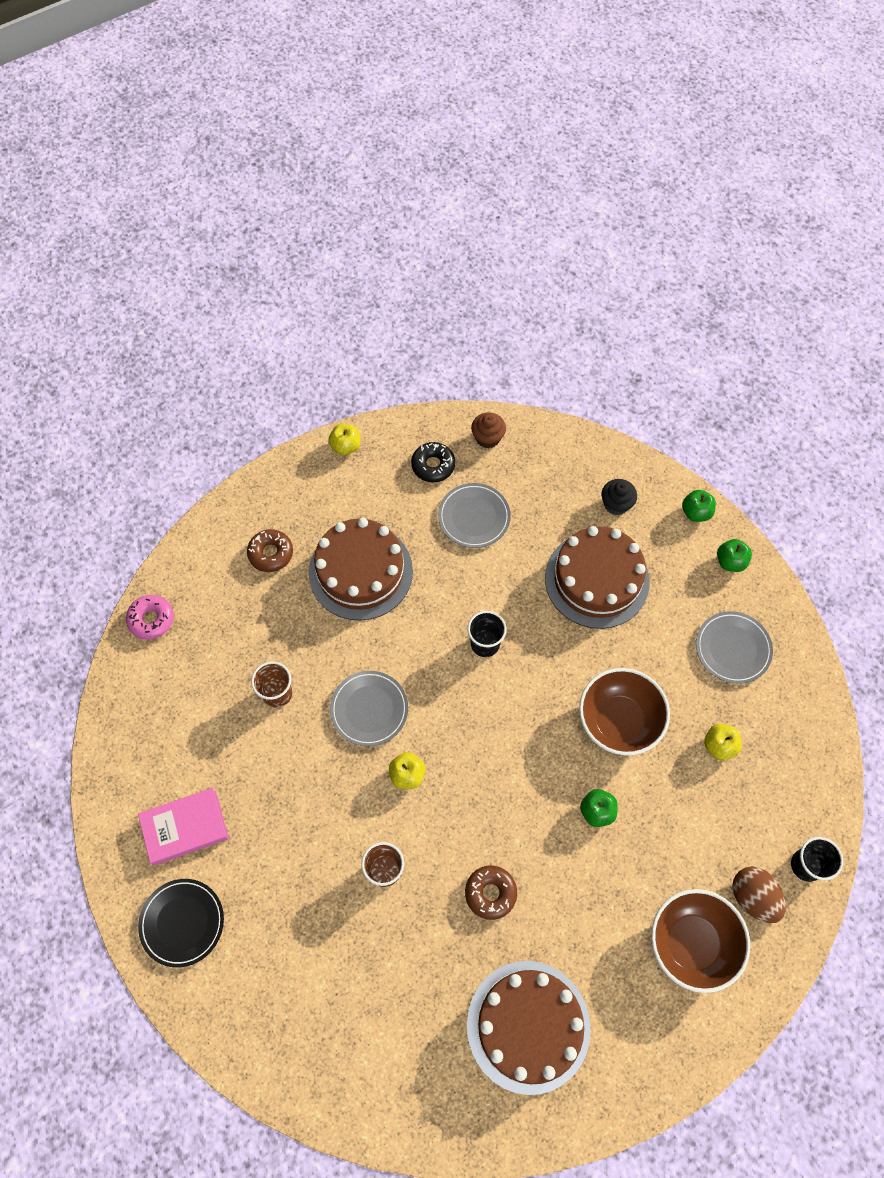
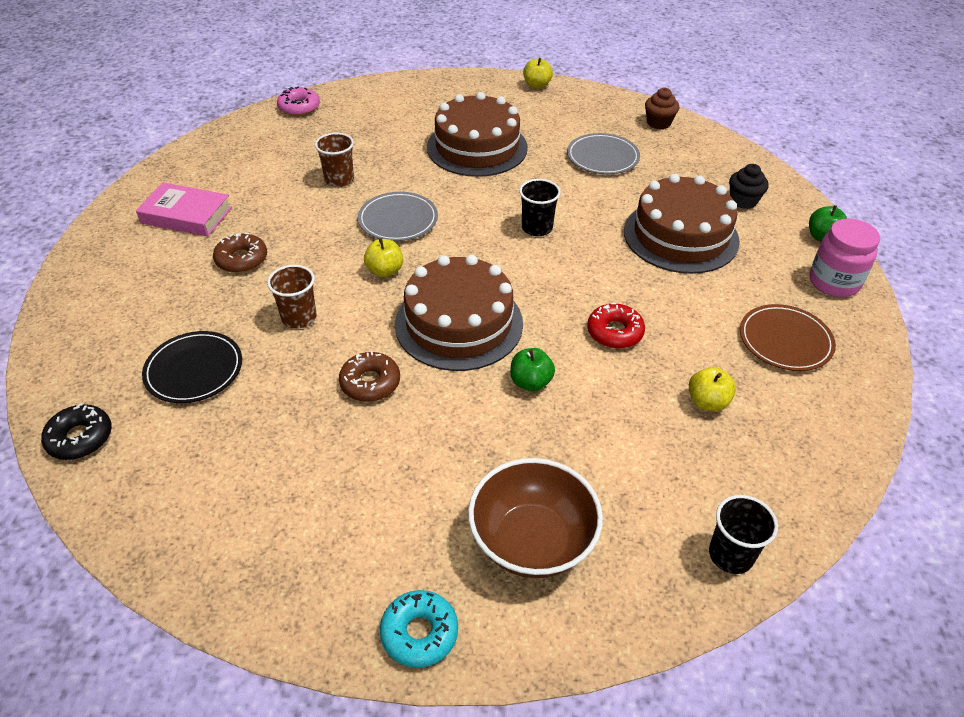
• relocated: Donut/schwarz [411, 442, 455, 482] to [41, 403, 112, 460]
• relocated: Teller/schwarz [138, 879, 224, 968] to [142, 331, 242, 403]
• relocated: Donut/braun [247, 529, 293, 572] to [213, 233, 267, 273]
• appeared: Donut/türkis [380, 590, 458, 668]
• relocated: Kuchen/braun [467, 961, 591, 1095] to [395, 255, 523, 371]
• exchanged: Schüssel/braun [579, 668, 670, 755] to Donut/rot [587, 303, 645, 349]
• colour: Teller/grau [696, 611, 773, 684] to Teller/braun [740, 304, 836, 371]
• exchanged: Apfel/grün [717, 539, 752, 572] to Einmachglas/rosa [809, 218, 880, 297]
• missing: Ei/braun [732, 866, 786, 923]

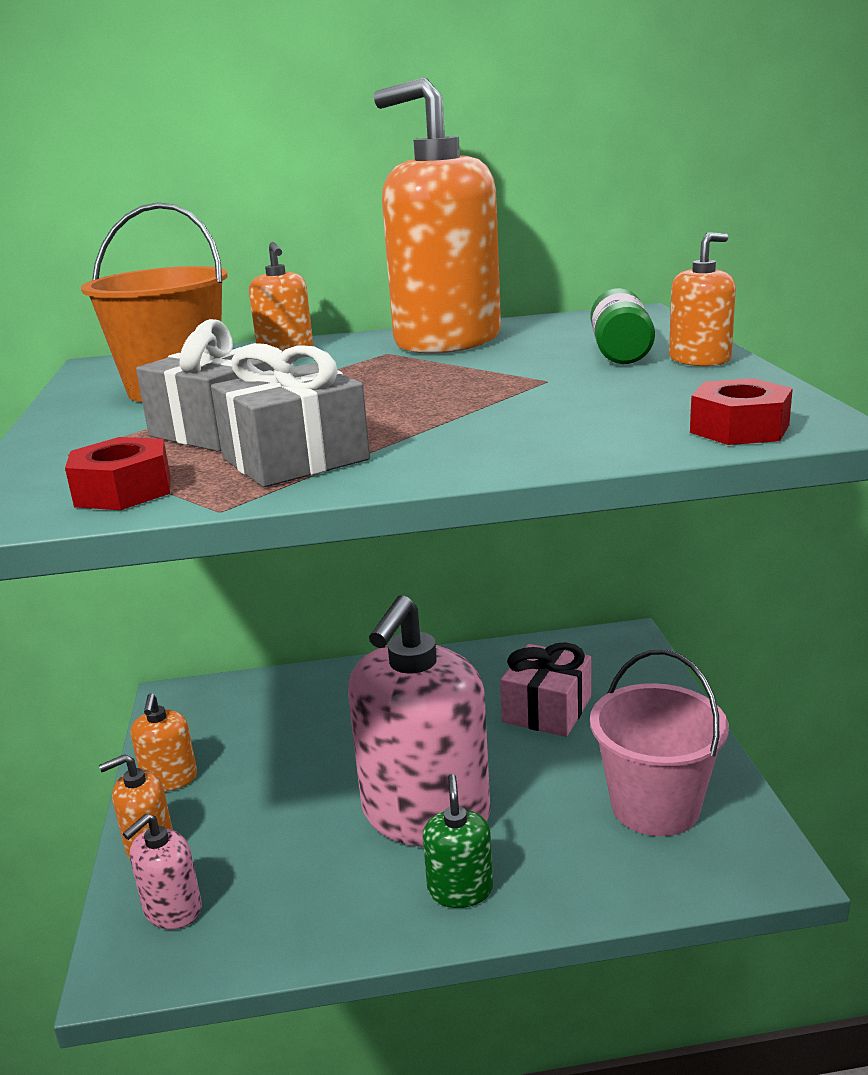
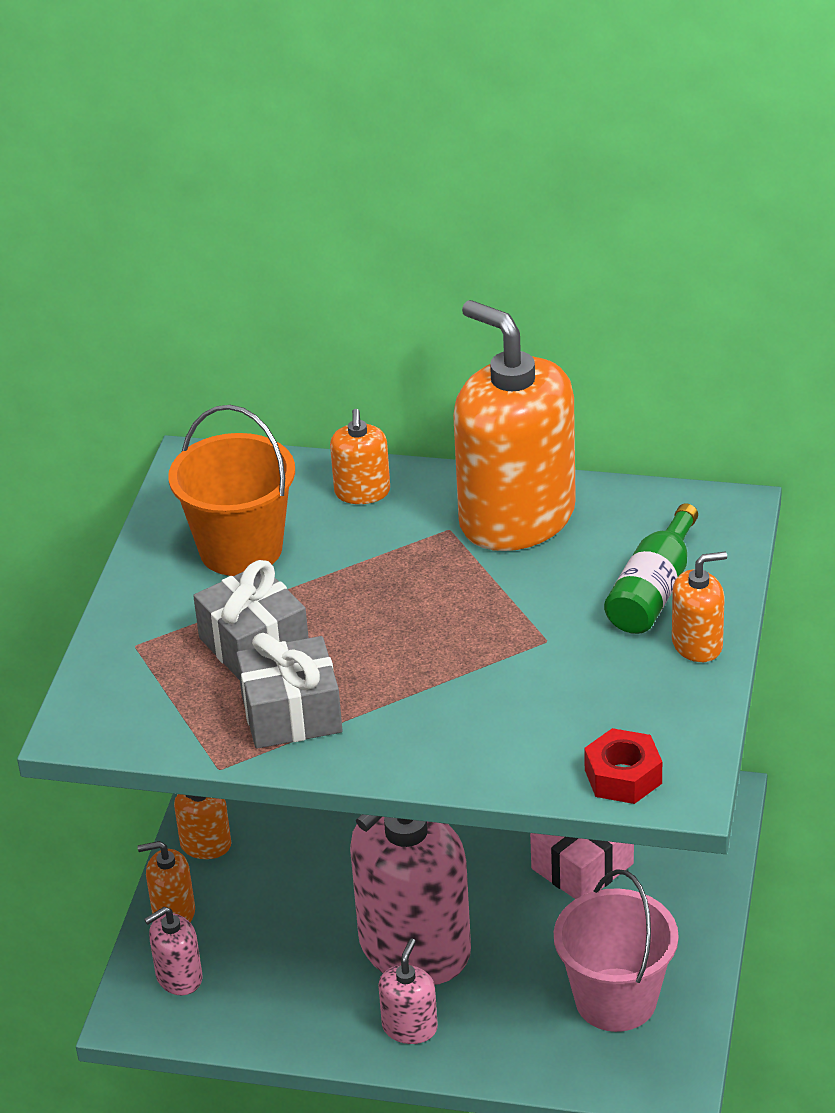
• colour: Seifenspender/grün [423, 774, 493, 908] to Seifenspender/rosa [378, 938, 438, 1044]
• missing: Sechskantmutter/rot [65, 437, 171, 510]

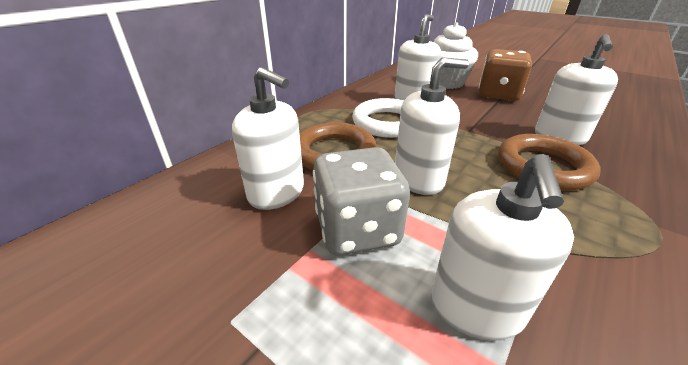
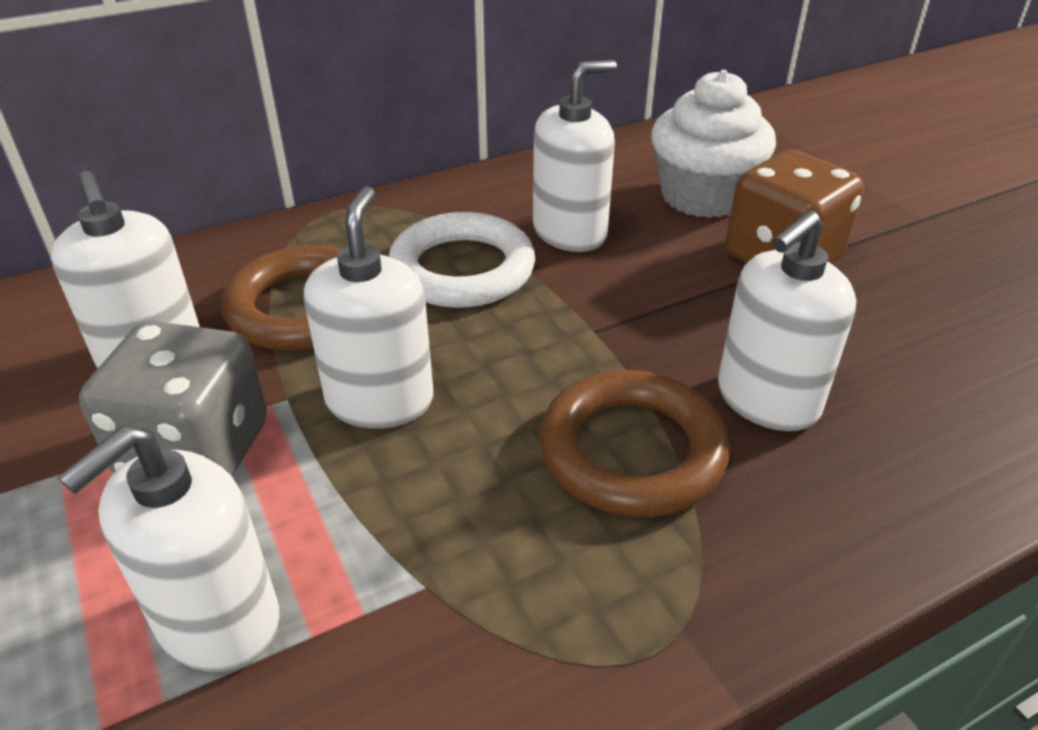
• spun: Seifenspender/weiß [395, 57, 469, 195] = [304, 186, 433, 428] 90 degrees counterclockwise

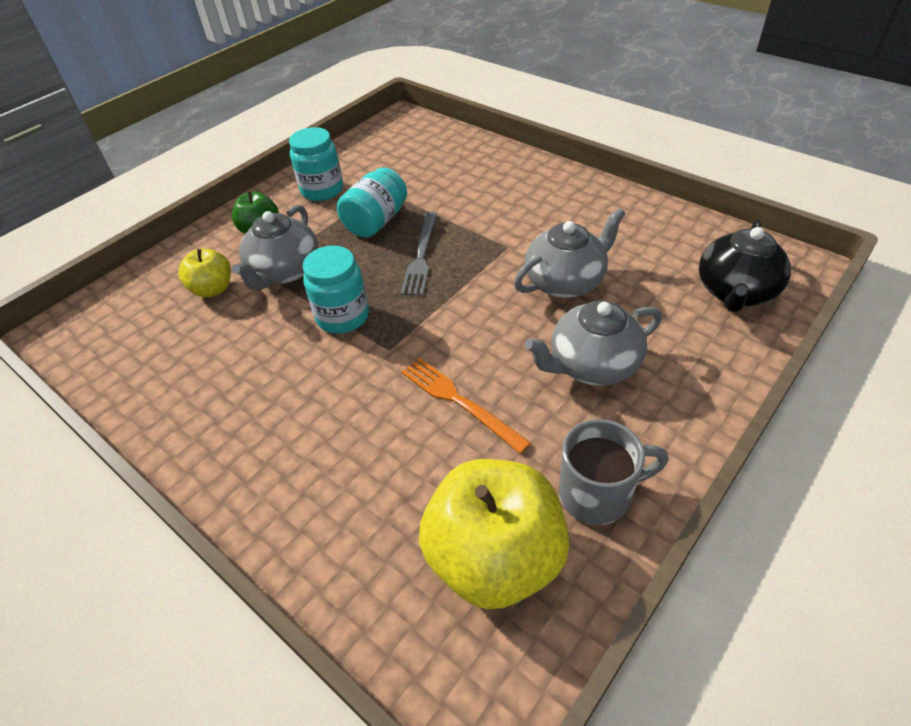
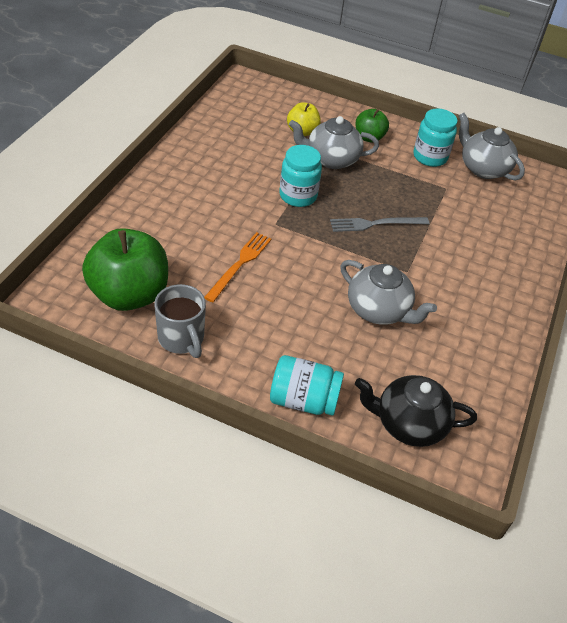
• colour: Apfel/gelb [419, 459, 570, 609] to Apfel/grün [82, 228, 168, 311]
• relocated: Einmachglas/türkis [337, 167, 407, 238] to [270, 355, 344, 416]
• relocated: Teekanne/grau [525, 301, 662, 386] to [459, 113, 525, 180]

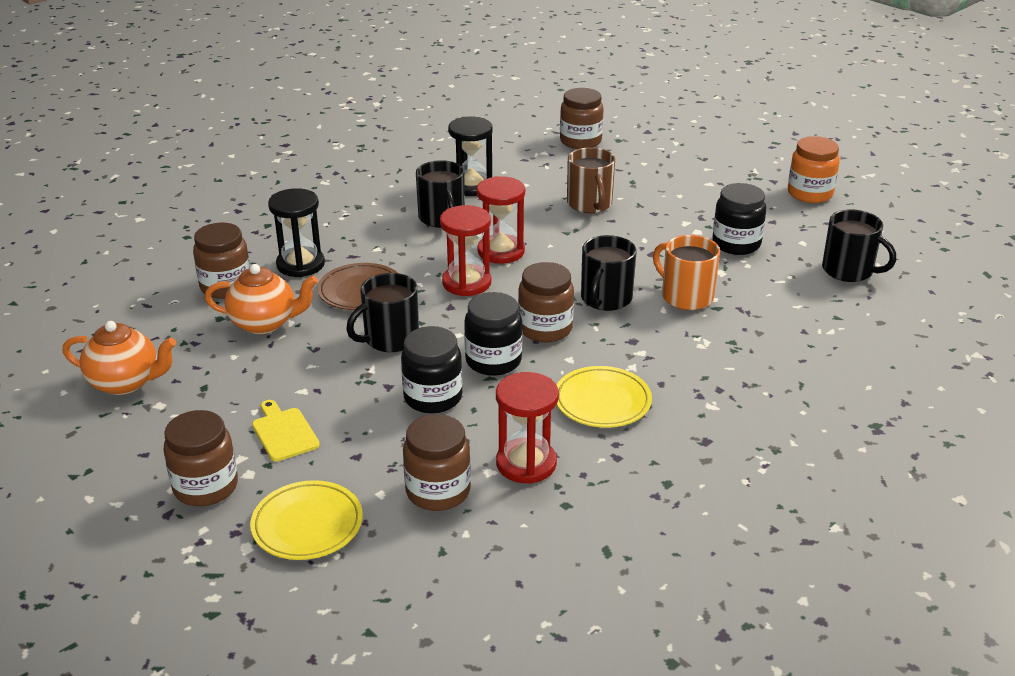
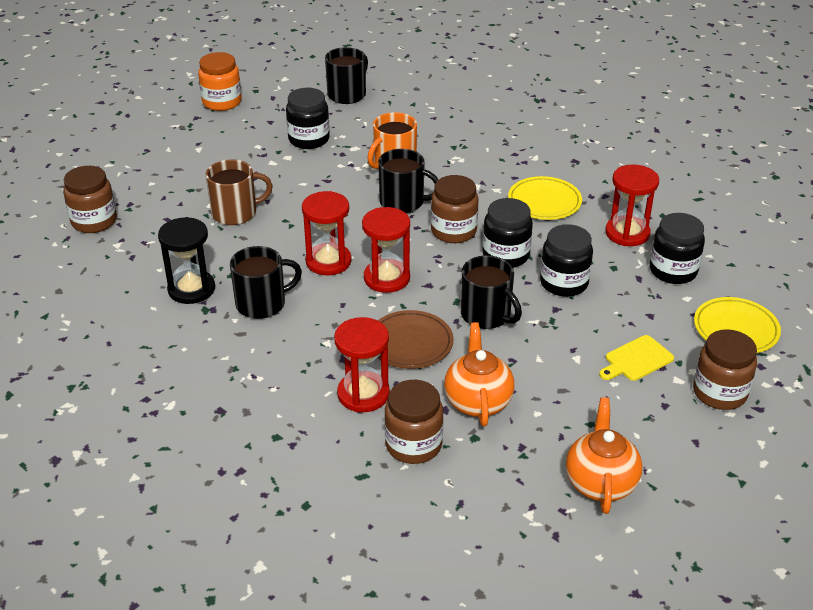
• colour: Sanduhr/schwarz [268, 188, 325, 277] to Sanduhr/rot [334, 317, 390, 412]
• colour: Einmachglas/braun [403, 414, 471, 511] to Einmachglas/schwarz [650, 213, 705, 284]

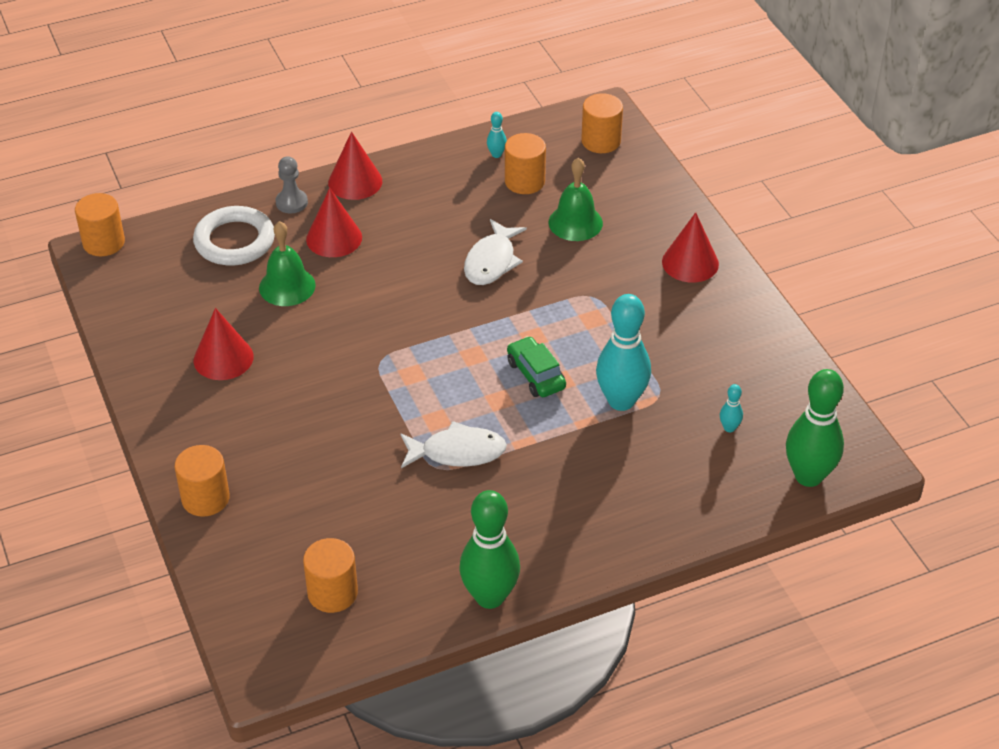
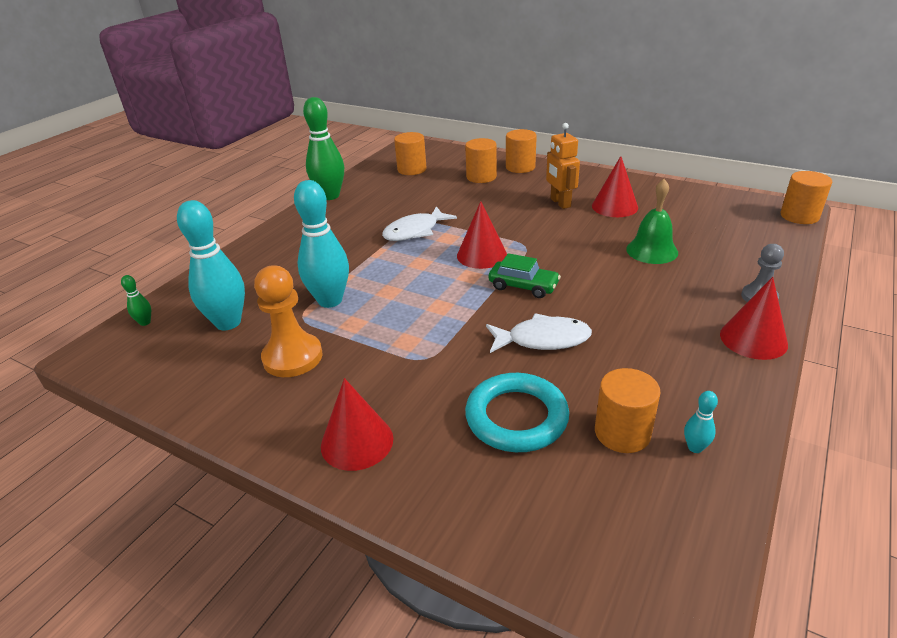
• size: Bowlingkegel/grün [786, 369, 844, 487] = [121, 275, 151, 326] x0.42
• size: Bowlingkegel/türkis [720, 384, 743, 432] = [177, 200, 245, 330] x2.36
• appeared: Bauer/orange [254, 266, 323, 377]
• relocated: Kegel/rot [306, 188, 362, 257] to [457, 201, 507, 269]
• relocated: Vollzylinder/orange [581, 93, 623, 153] to [465, 138, 497, 183]
• exchanged: Glocke/grün [548, 158, 603, 241] to Ring/türkis [465, 373, 569, 452]
• spun: Fisch/weiß [464, 219, 527, 285] = [486, 313, 592, 353] 105 degrees clockwise
• relocated: Auto/grün [507, 336, 566, 397] to [489, 253, 561, 298]
• appeared: Roboter/orange [546, 123, 580, 209]
• missing: Ring/weiß [193, 206, 275, 266]

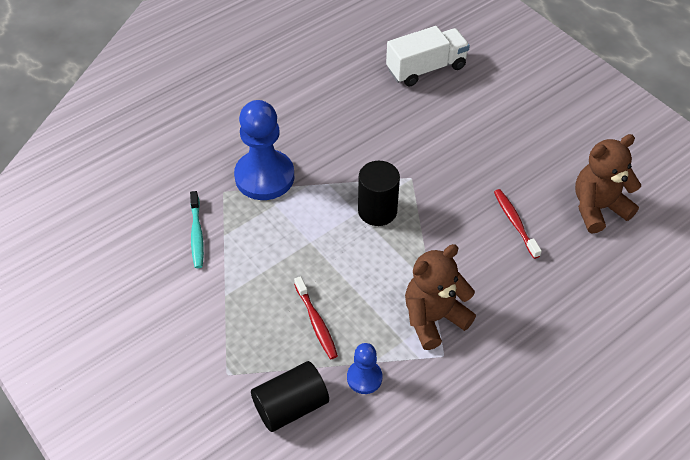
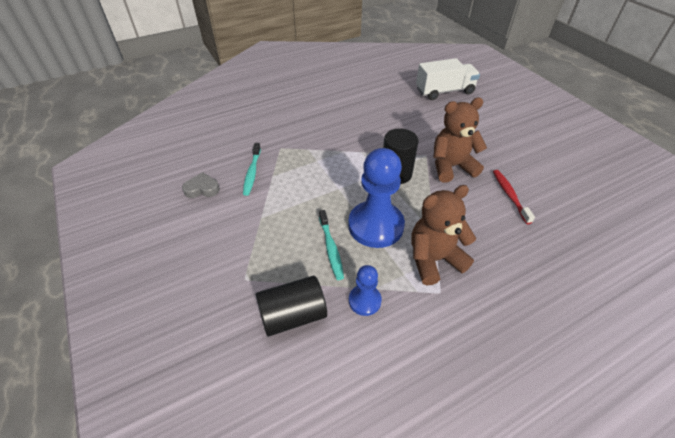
• appeared: Herz/grau [182, 172, 220, 198]
• colour: Zahnbürste/rot [294, 276, 338, 359] to Zahnbürste/türkis [319, 210, 344, 280]
• relocated: Bauer/blau [234, 100, 294, 200] to [348, 148, 405, 248]
• relocated: Teddybär/braun [575, 134, 641, 233] to [433, 98, 487, 183]

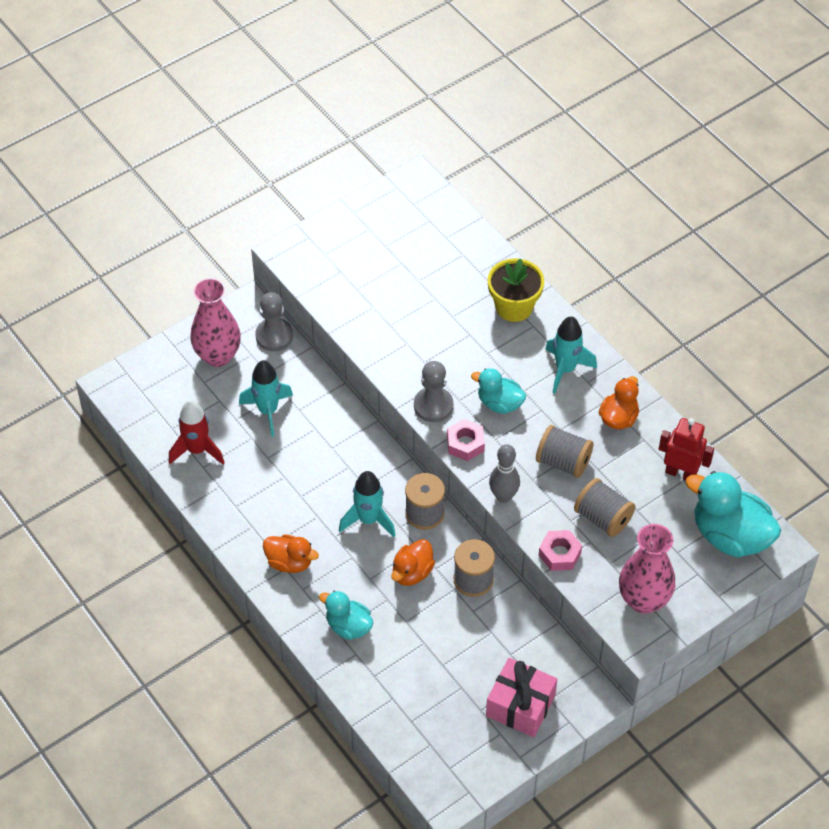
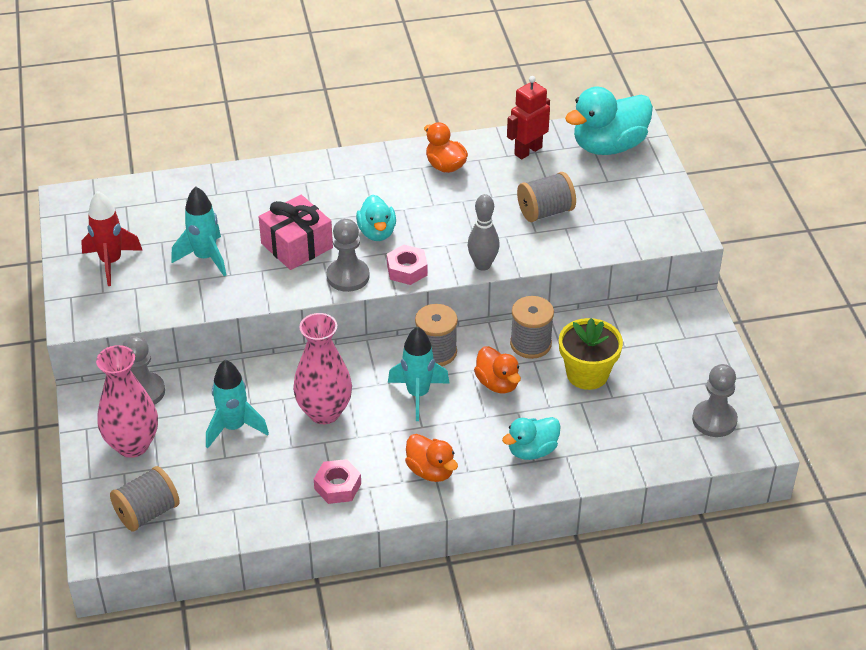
• relocated: Rakete/rot [169, 400, 225, 464] to [81, 191, 142, 286]
• relocated: Garnrolle/grau [536, 425, 593, 478] to [110, 466, 180, 531]
• relocated: Rakete/türkis [545, 316, 597, 393] to [171, 187, 227, 276]
• relocated: Geschenk/rosa [486, 658, 557, 737] to [259, 195, 333, 270]
• relocated: Vase/rosa [619, 524, 675, 614] to [293, 313, 352, 424]
• relocated: Sechskantmutter/rosa [539, 530, 582, 571] to [314, 459, 361, 504]
• spun: Ente/türkis [471, 368, 526, 414] = [356, 195, 396, 241] 60 degrees counterclockwise
• spun: Ente/orange [263, 534, 319, 573] = [405, 434, 458, 482] 90 degrees clockwise
• relocated: Blumentopf/gelb [488, 258, 544, 322] to [559, 318, 623, 390]
• appeared: Bauer/grau [692, 364, 738, 437]

